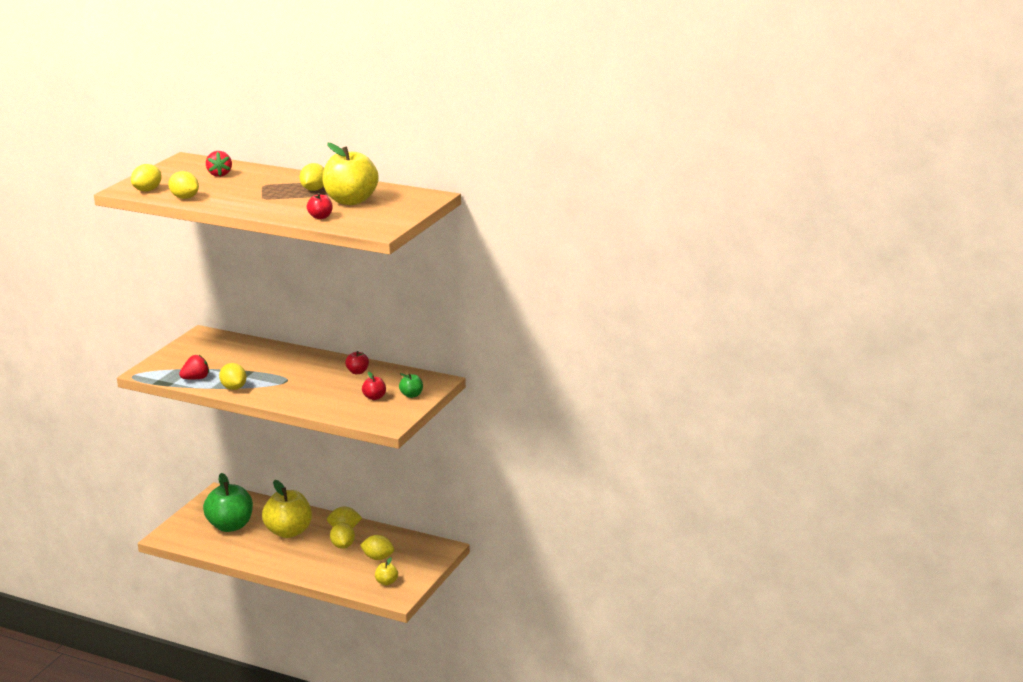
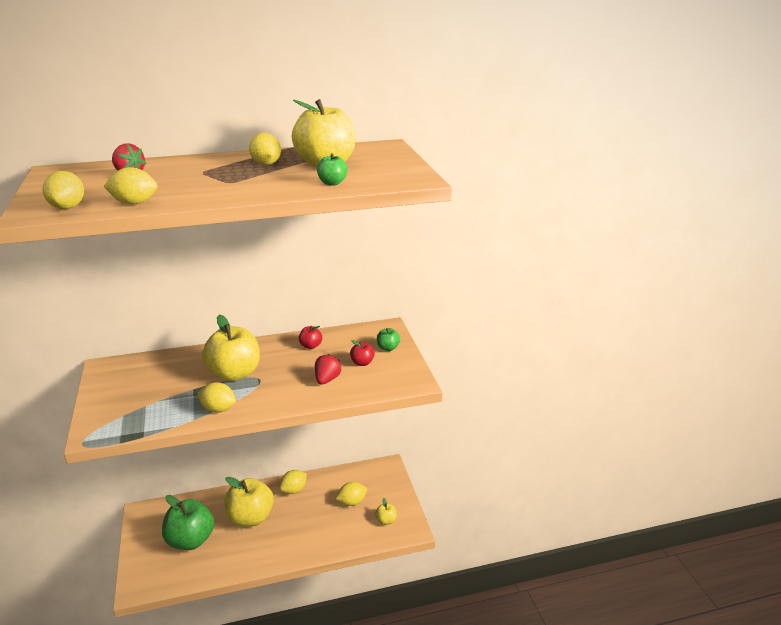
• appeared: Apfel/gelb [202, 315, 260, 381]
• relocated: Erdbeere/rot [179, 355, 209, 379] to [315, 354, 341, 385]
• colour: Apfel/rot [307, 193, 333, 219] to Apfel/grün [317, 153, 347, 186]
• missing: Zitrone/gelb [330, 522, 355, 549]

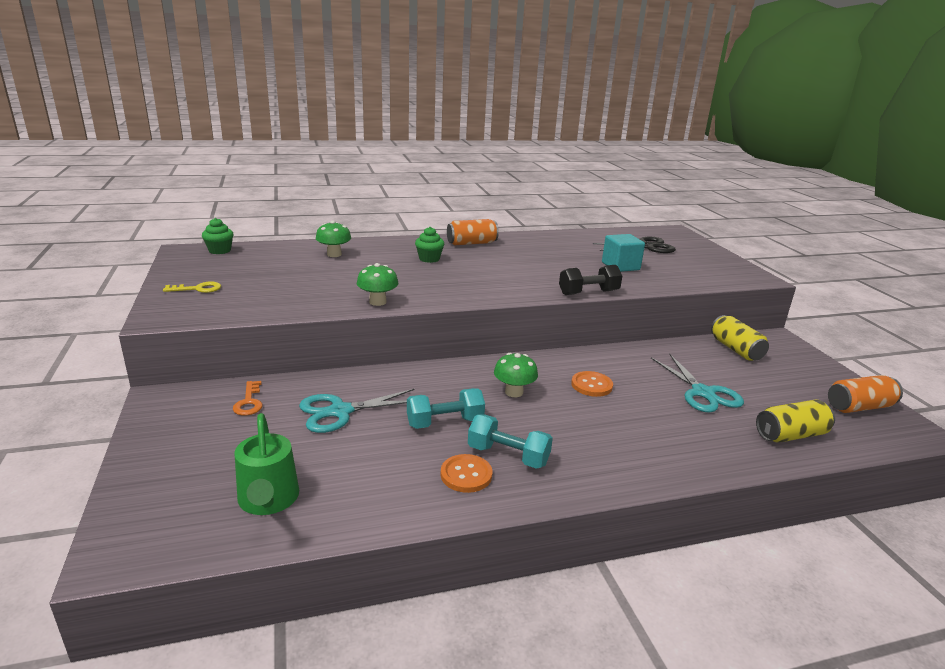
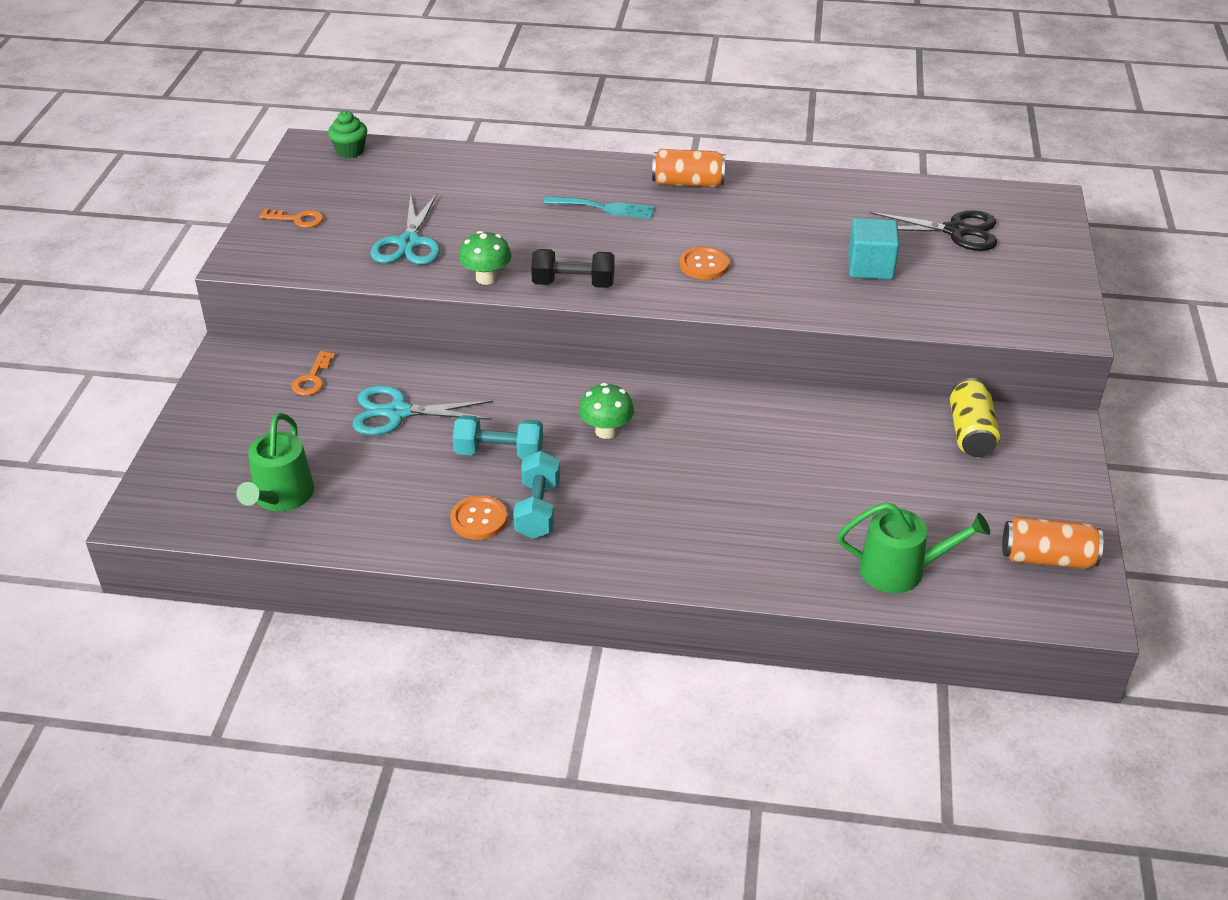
• colour: Schlüssel/gelb [163, 281, 221, 293] to Schlüssel/orange [259, 208, 324, 228]
• relocated: Schere/türkis [651, 354, 744, 413] to [370, 194, 440, 265]
• spun: Hantel/türkis [468, 414, 553, 469] = [513, 451, 560, 539] 45 degrees clockwise
• relocated: Hantel/schwarz [559, 265, 622, 295] to [531, 249, 614, 288]
• exchanged: Muffin/grün [415, 227, 444, 263] to Gabel/türkis [544, 196, 654, 219]
• relocated: Knopf/orange [571, 371, 613, 397] to [680, 246, 729, 280]
• exchanged: Dose/gelb [756, 400, 835, 443] to Gießkanne/grün [838, 502, 990, 593]
• missing: Pilz/grün [316, 221, 351, 257]

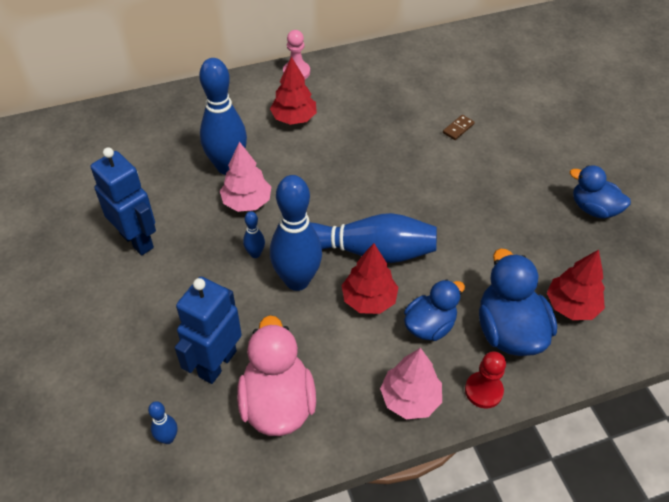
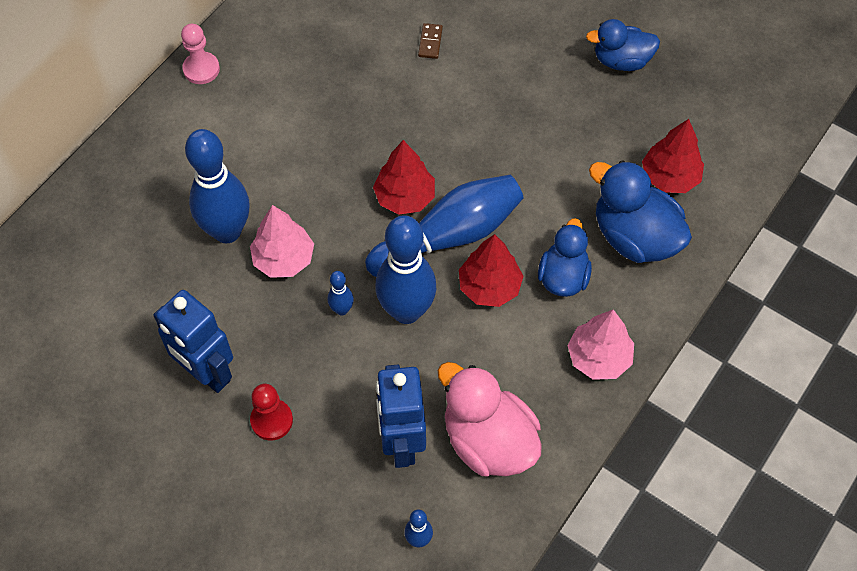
• spun: Roboter/blau [91, 147, 156, 255] = [153, 290, 233, 393] 150 degrees counterclockwise
• relocated: Bauer/rot [465, 351, 506, 409] to [250, 384, 293, 440]
• relocated: Baum/rot [270, 56, 317, 125] to [373, 140, 435, 215]

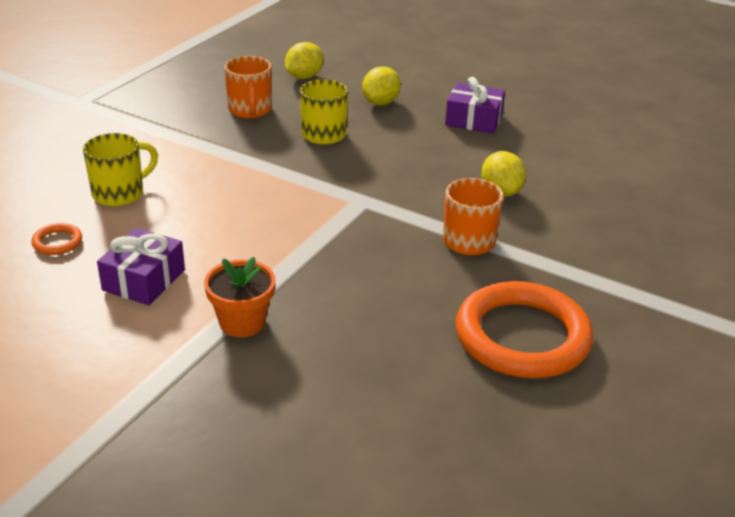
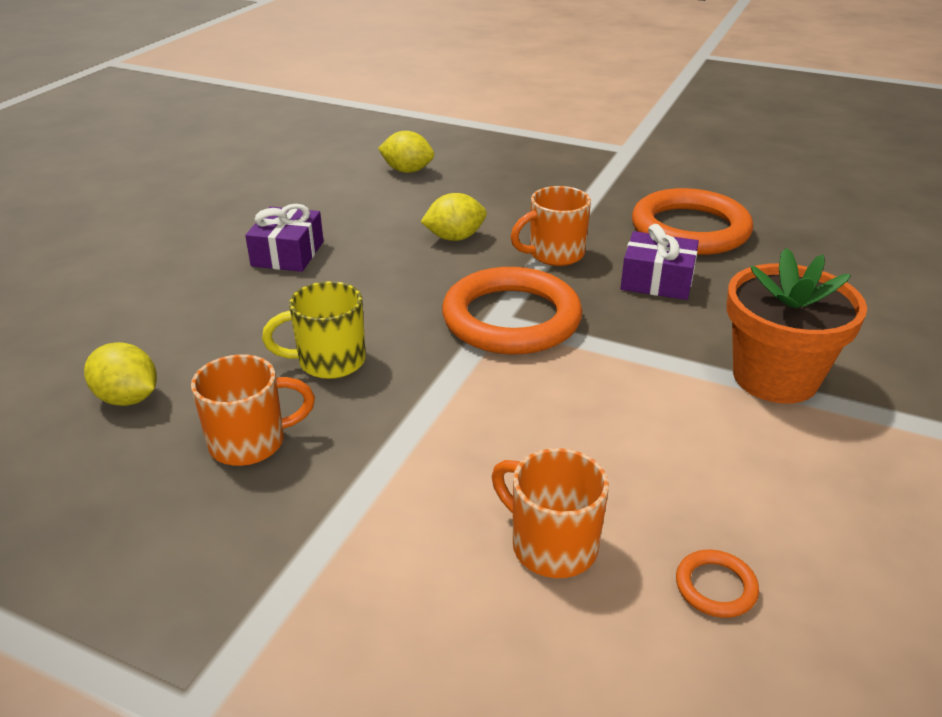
• relocated: Zitrone/gelb [362, 66, 401, 106] to [378, 131, 434, 173]
• appeared: Ring/orange [442, 267, 582, 354]
• colour: Tasse/gelb [83, 133, 158, 207] to Tasse/orange [492, 448, 609, 578]
• relocated: Geschenk/lila [97, 228, 185, 305] to [621, 224, 699, 300]
• size: Blumentopf/orange [204, 257, 276, 337] = [727, 248, 867, 404] x1.60

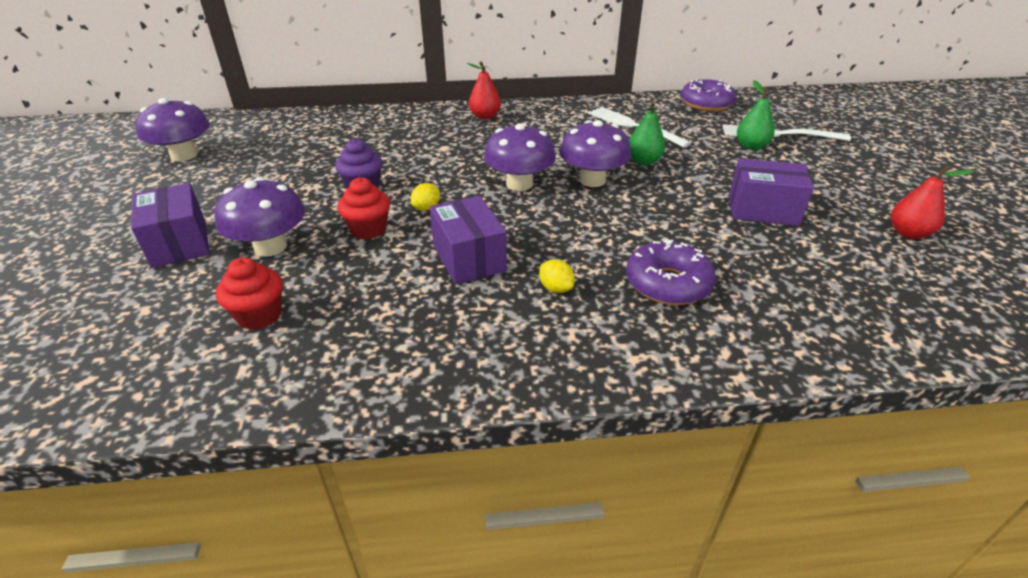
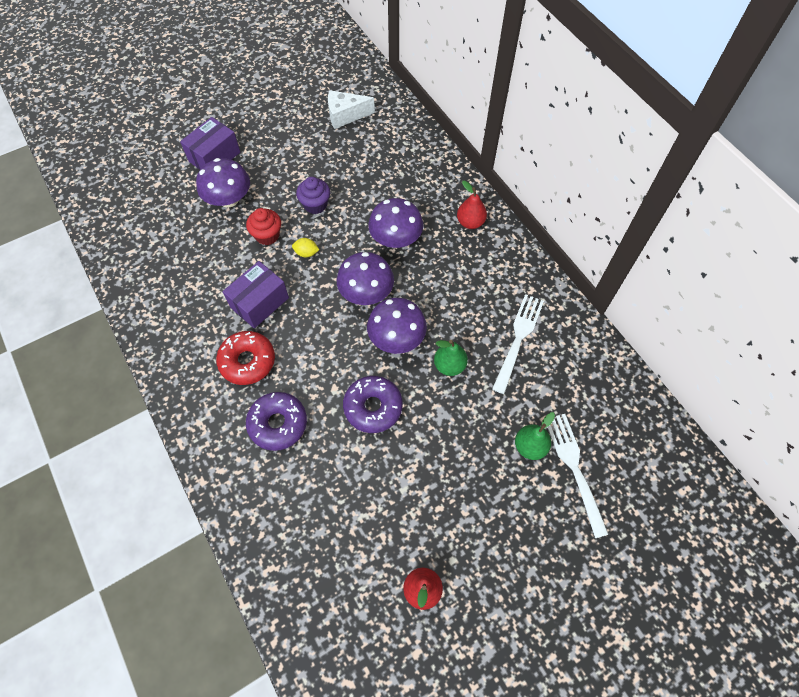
• exchanged: Zitrone/gelb [539, 259, 575, 293] to Donut/rot [216, 331, 275, 385]
• appeared: Käse/weiß [328, 90, 375, 129]
• relocated: Donut/lila [681, 79, 736, 111] to [343, 376, 403, 433]
• relocated: Pilz/lila [136, 98, 210, 161] to [368, 198, 423, 248]
• missing: Muffin/rot [216, 257, 283, 330]
• missing: Schachtel/lila [729, 158, 814, 226]

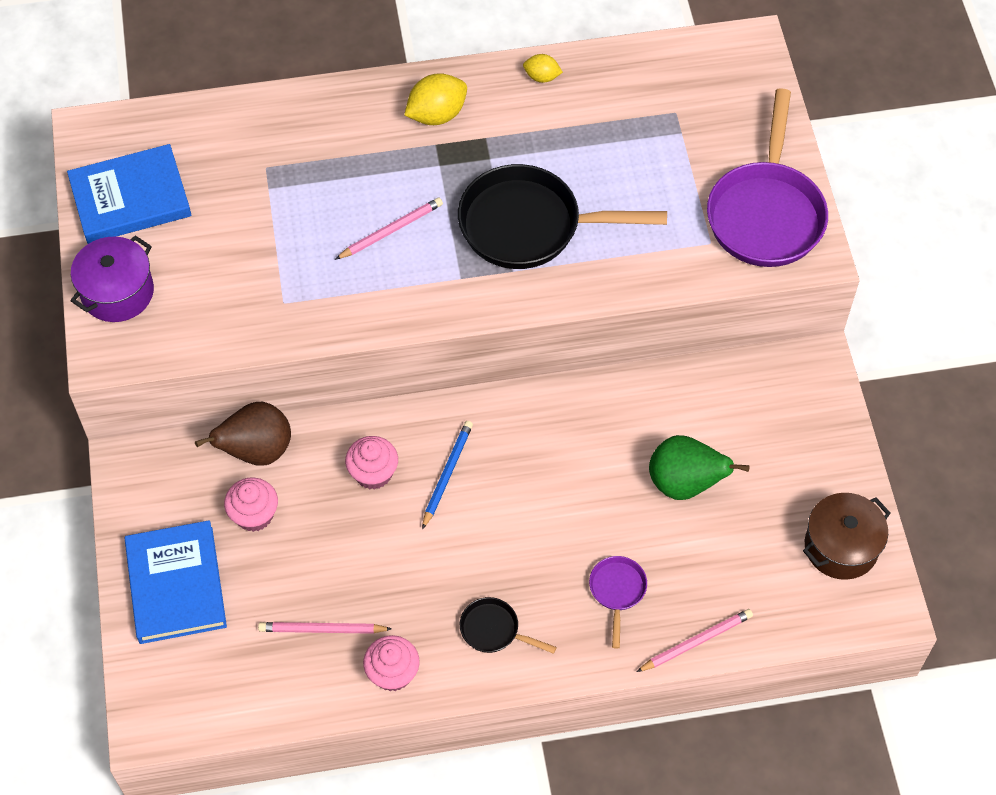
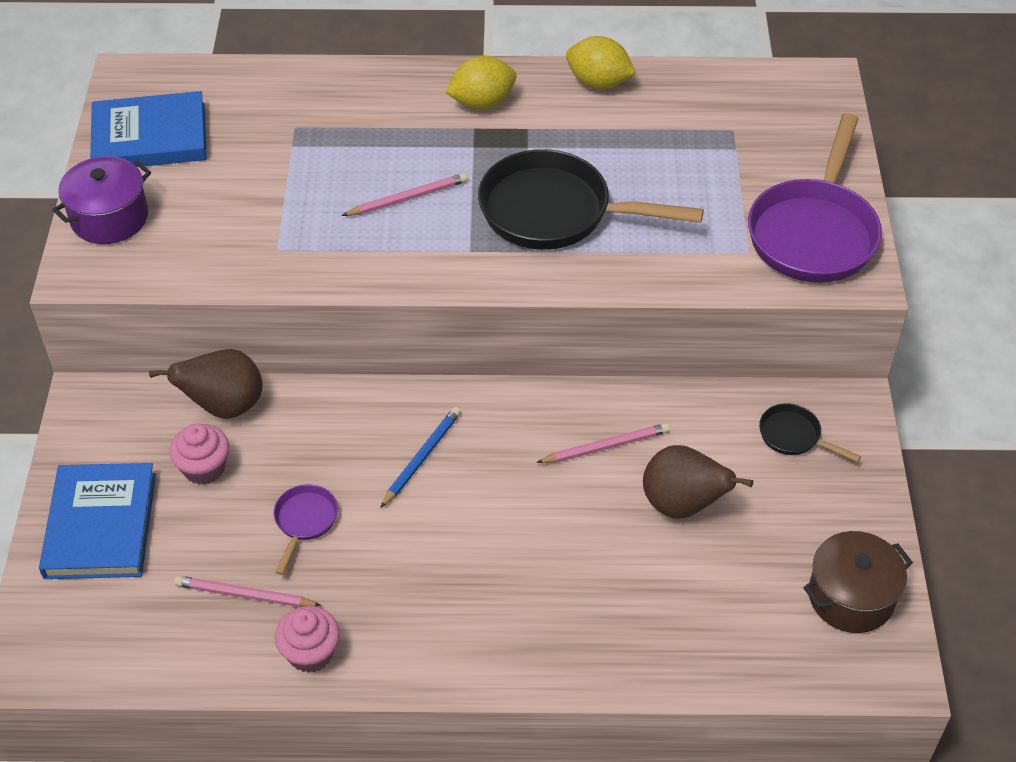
• relocated: Pfanne/lila [589, 556, 647, 649] to [273, 484, 338, 575]
• relocated: Bleistift/rosa [636, 609, 753, 672] to [536, 423, 670, 463]
• size: Zitrone/gelb [523, 54, 563, 83] = [566, 36, 636, 89] x1.74
• colour: Birne/grün [649, 435, 750, 500] to Birne/braun [643, 445, 753, 519]
• relocated: Pfanne/schwarz [460, 597, 557, 654] to [759, 403, 861, 462]
• missing: Muffin/rosa [345, 436, 398, 490]

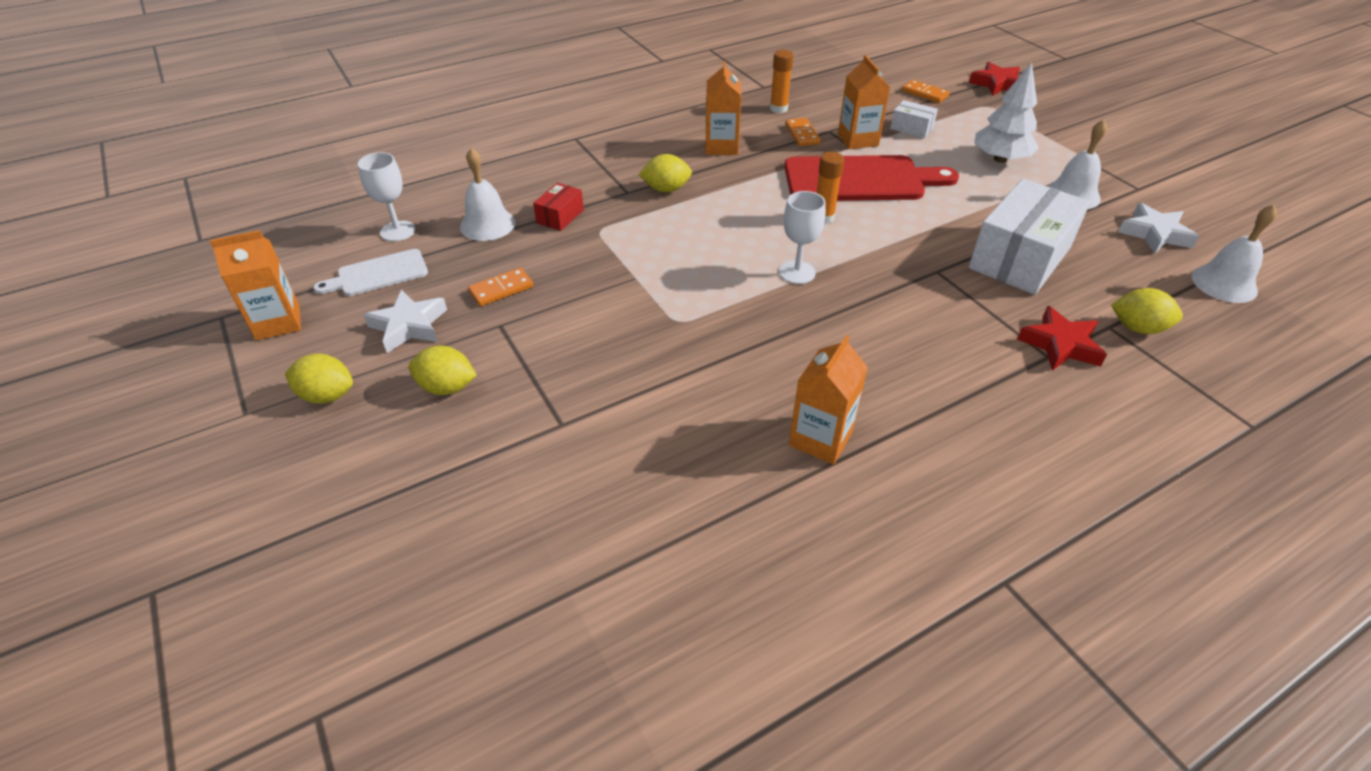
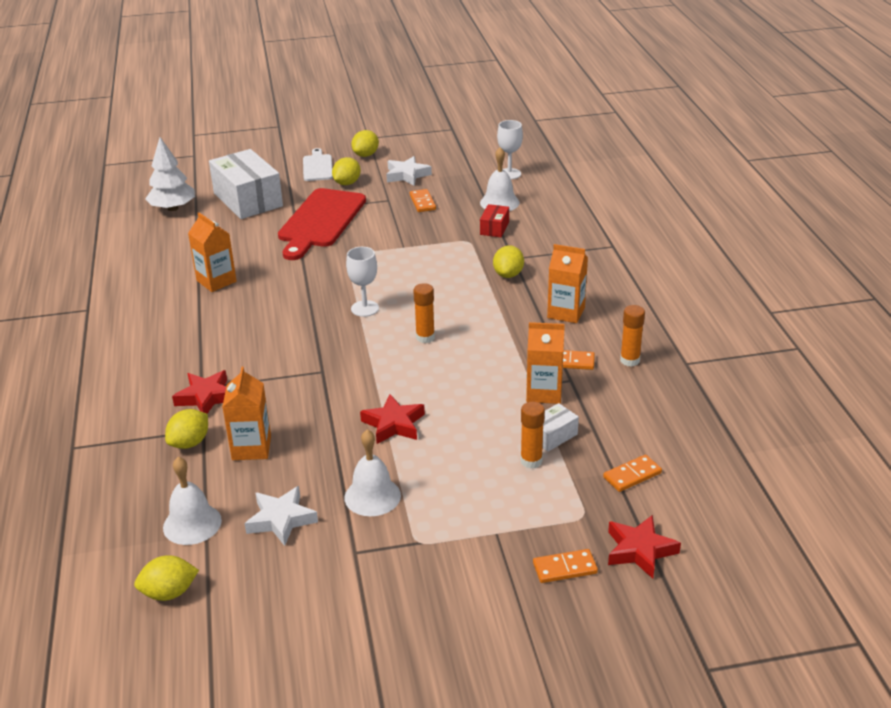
• appeared: Zitrone/gelb [134, 555, 199, 601]
• relocated: Baum/weiß [974, 62, 1039, 163] to [145, 137, 195, 211]
• relocated: Schachtel/weiß [968, 179, 1090, 295] to [209, 149, 283, 219]
• relocated: Getränkekarton/orange [210, 230, 301, 340] to [222, 367, 271, 460]
• relocated: Schneidebrett/rot [784, 155, 959, 201] to [278, 188, 366, 260]
• relocated: Schneidebrett/weiß [313, 249, 428, 296] to [303, 148, 333, 181]
• appeared: Stern/rot [360, 394, 425, 444]
• spun: Schachtel/rot [533, 183, 584, 231] = [480, 204, 509, 237] 60 degrees clockwise
• appeared: Klebestift/orange [520, 402, 545, 468]
• appeared: Dominostein/orange [533, 549, 598, 583]

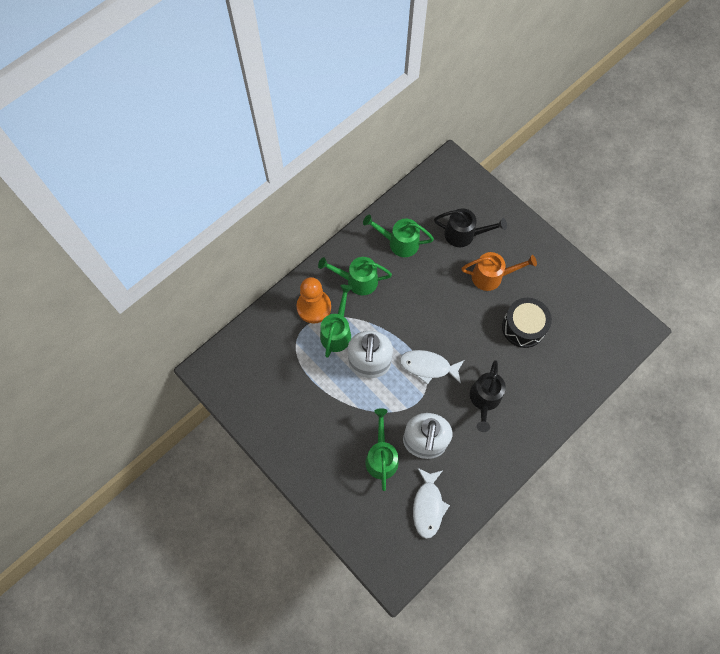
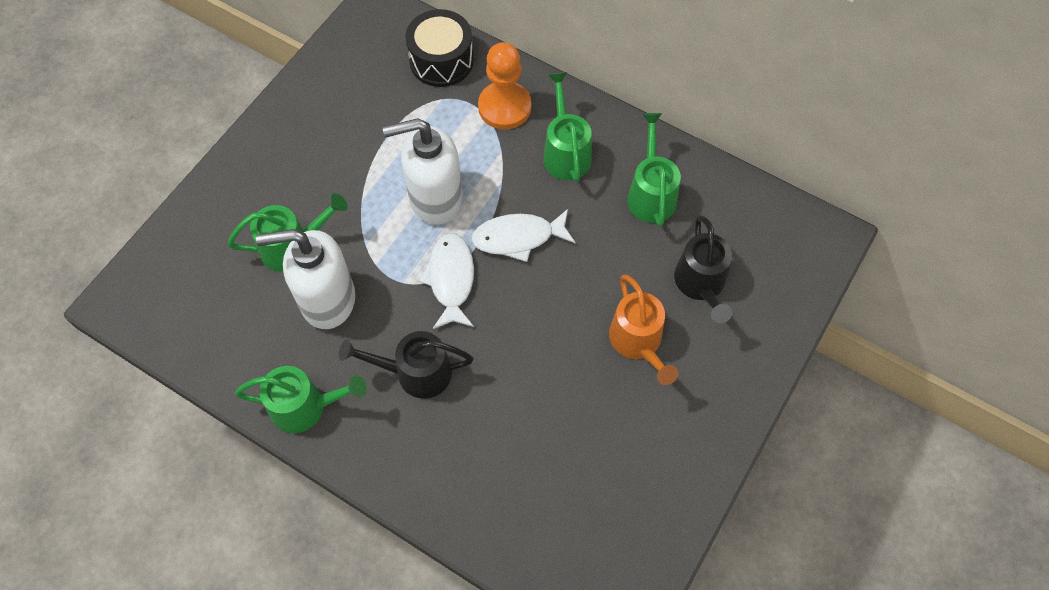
• relocated: Gießkanne/grün [320, 285, 352, 358] to [235, 366, 366, 433]
• relocated: Trommel/schwarz [502, 298, 552, 348] to [405, 9, 474, 87]
• relocated: Fisch/weiß [413, 468, 450, 539] to [471, 209, 576, 262]

